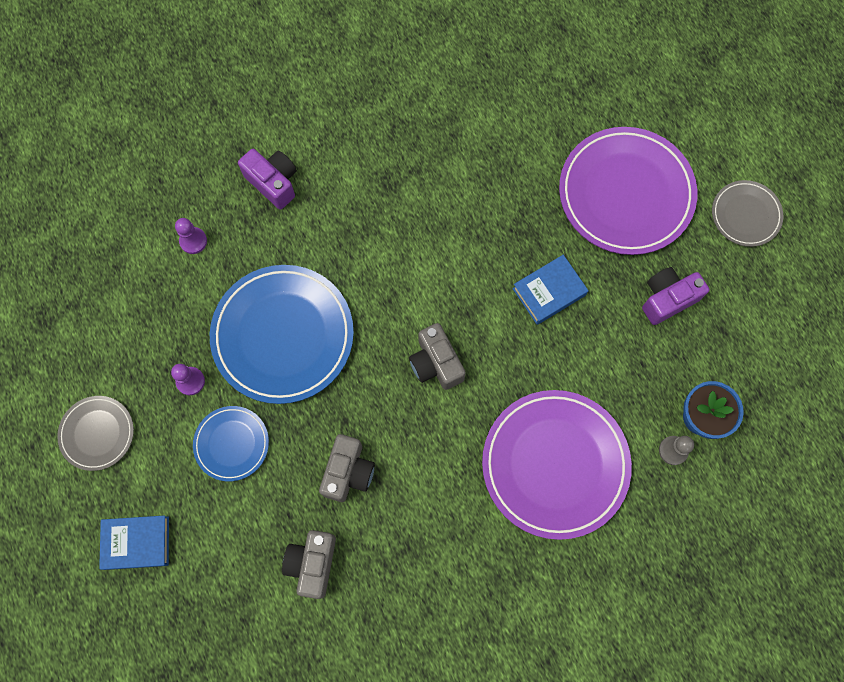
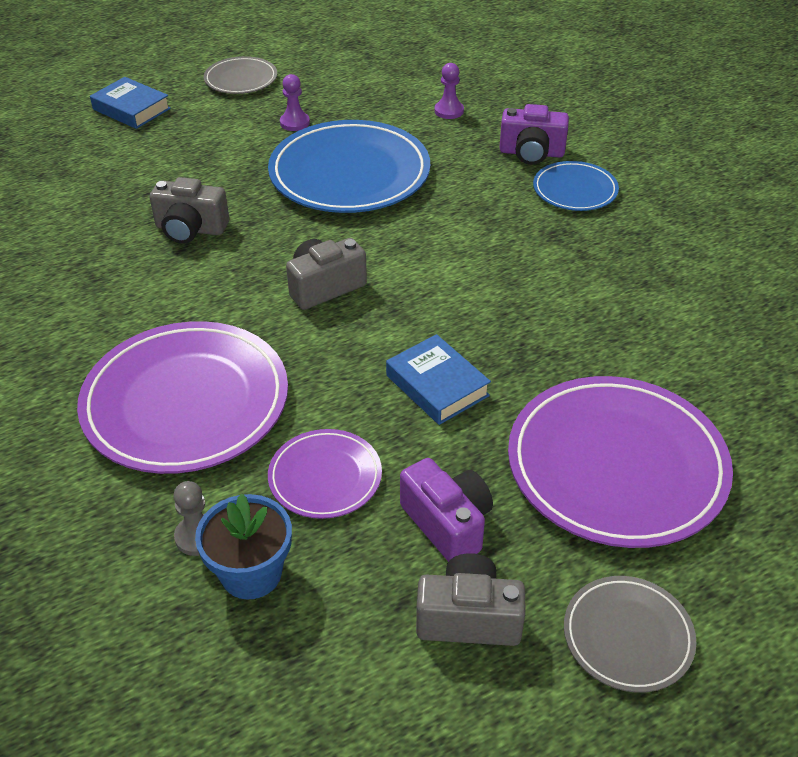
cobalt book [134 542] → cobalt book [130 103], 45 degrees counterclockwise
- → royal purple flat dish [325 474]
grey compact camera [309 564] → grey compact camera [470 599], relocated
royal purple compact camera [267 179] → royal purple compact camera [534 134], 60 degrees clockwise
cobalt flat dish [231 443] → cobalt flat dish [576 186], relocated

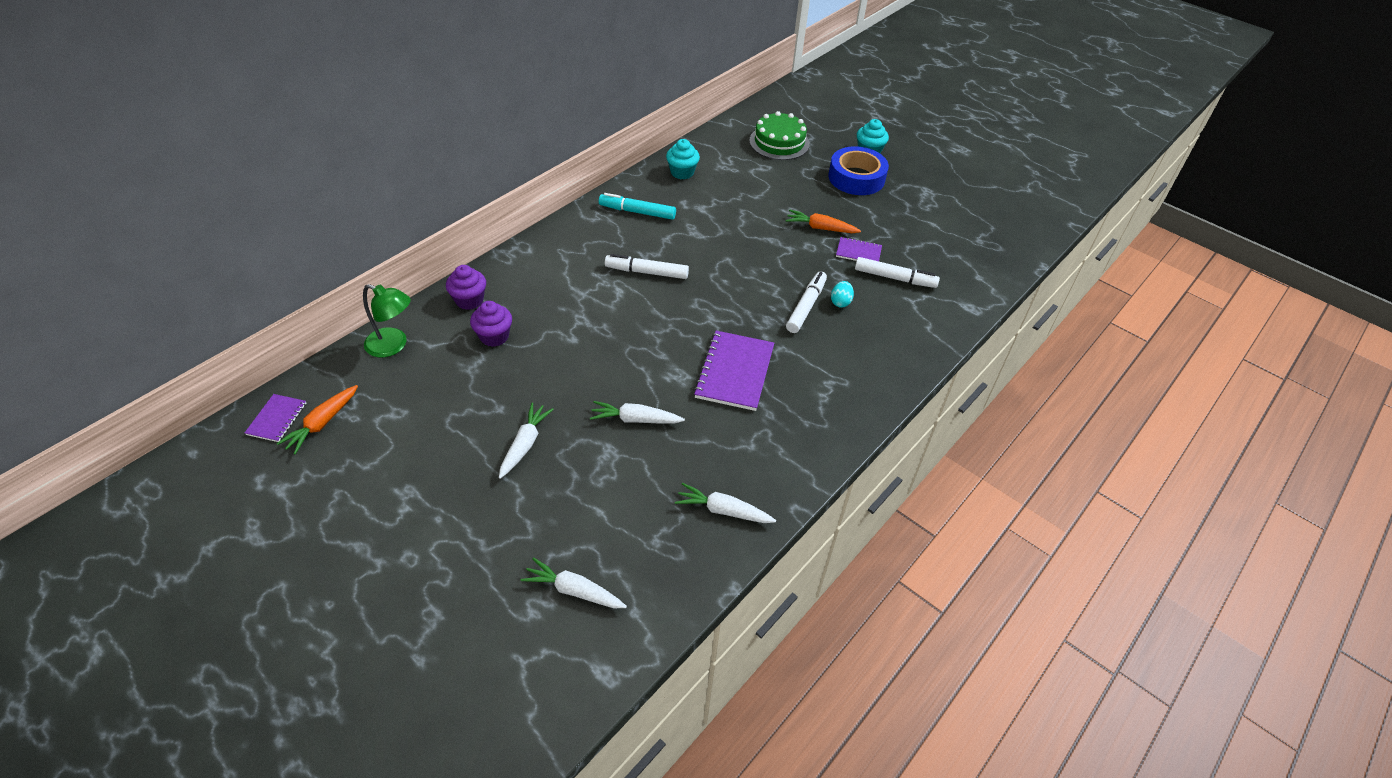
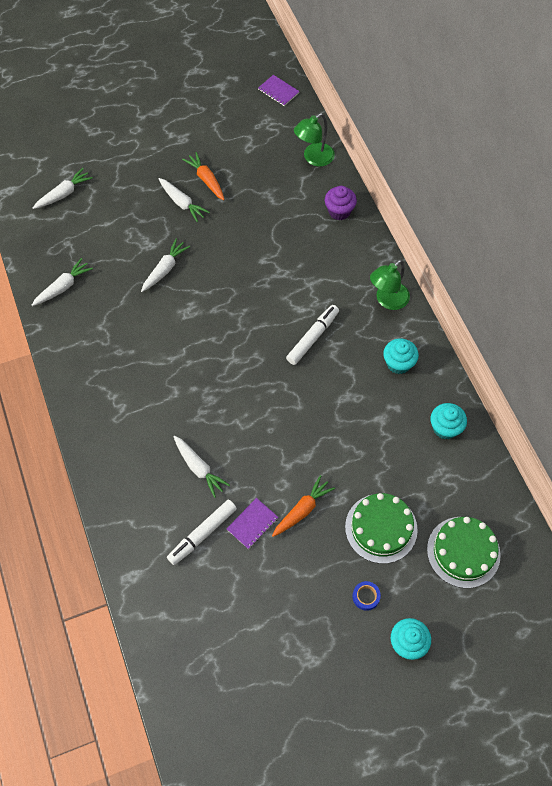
teal toy egg [842 294] → pure white carrot [201 467]
orange-coloured carrot [317 420] → orange-coloured carrot [203 176], relocated
- → leaf-green layer cake [381 528]
cobalt sticky tape [858 170] → cobalt sticky tape [366 596], x0.41
- → leaf-green reading lamp [390 285]
teal marker pen [637 206] → teal fairy cake [401 356]
royal purple fairy cake [491 324] → -
royal purple exercise book [734 371] → -
pure white marker pen [806 302] → -

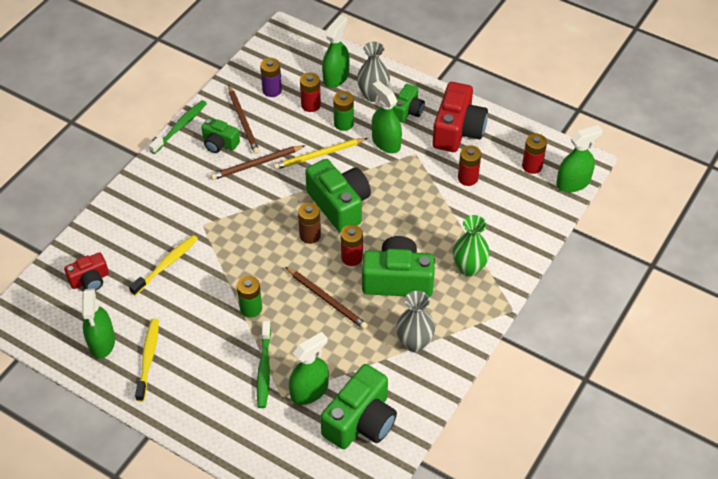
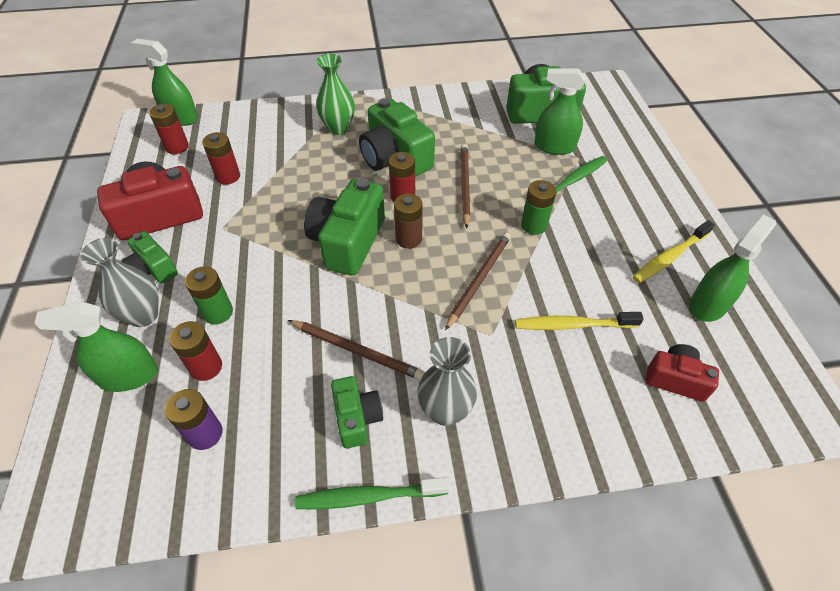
leaf-green compact camera [409 103] → leaf-green compact camera [149 257], 120 degrees counterclockwise
grey tall vase [415 321] → grey tall vase [447 381], relocated
russet pencil [244 119] → russet pencil [478 281], relocated
golden pencil [320 154] → -
leaf-green spray bottle [387 117] → -

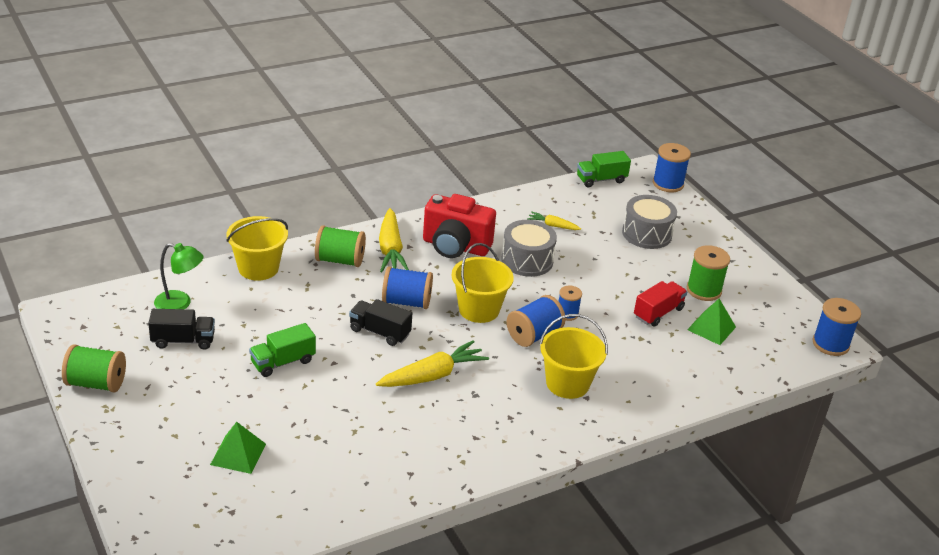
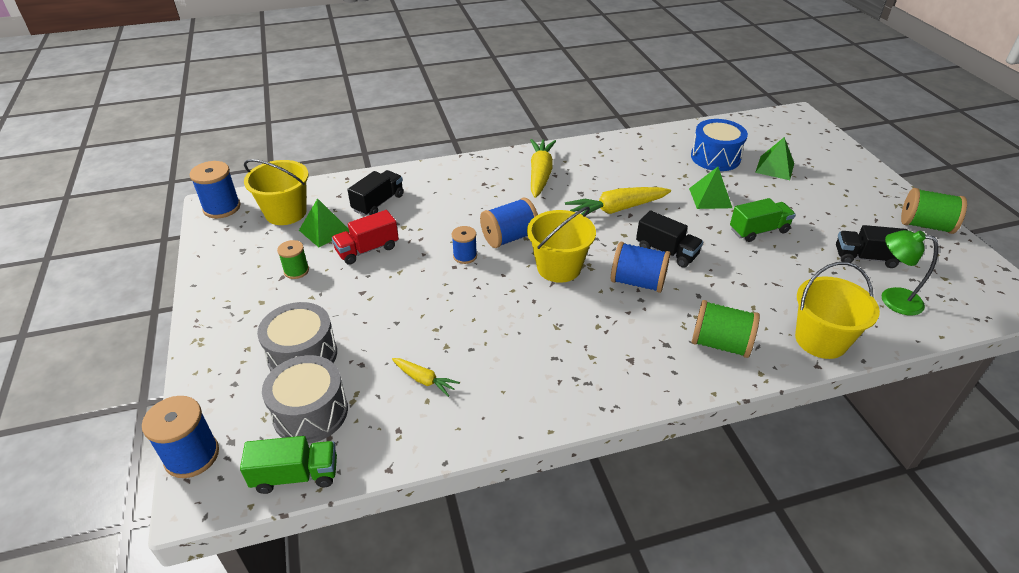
golden sand bucket [573 356] → golden sand bucket [276 192], relocated
grey snare drum [529 248] → grey snare drum [305 399], relocated
leaf-green bobbin [708 273] → leaf-green bobbin [293 259], x0.61
- → black toy truck [375 193]
golden carrot [394 240] → golden carrot [543 168], relocated
- → leaf-green solid pyramid [710 188]
- → cobalt snare drum [719 145]
scarlet compact camera [459 226] → -

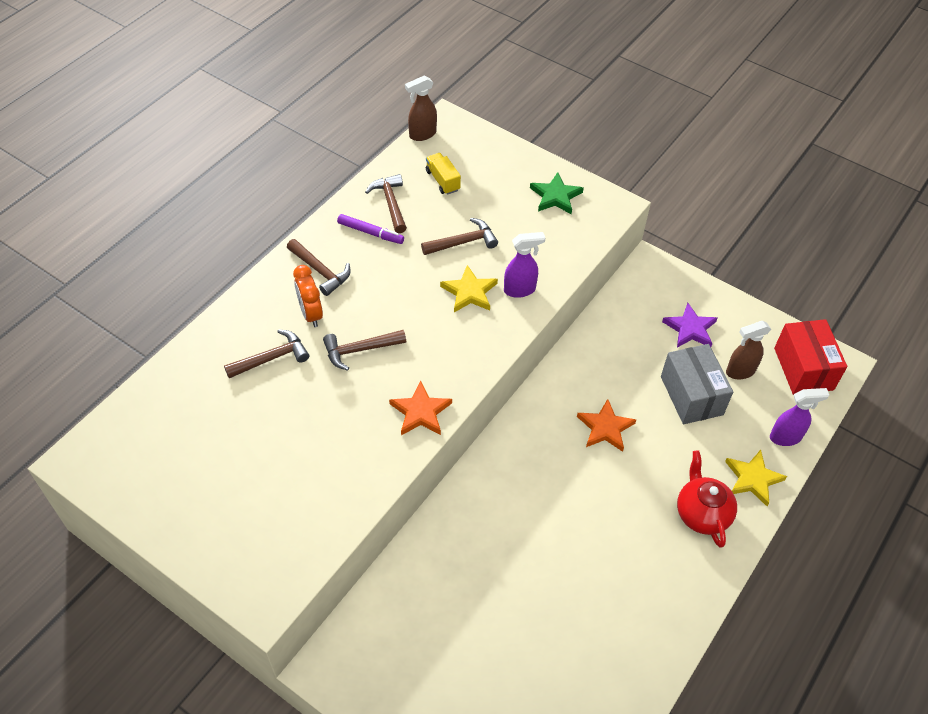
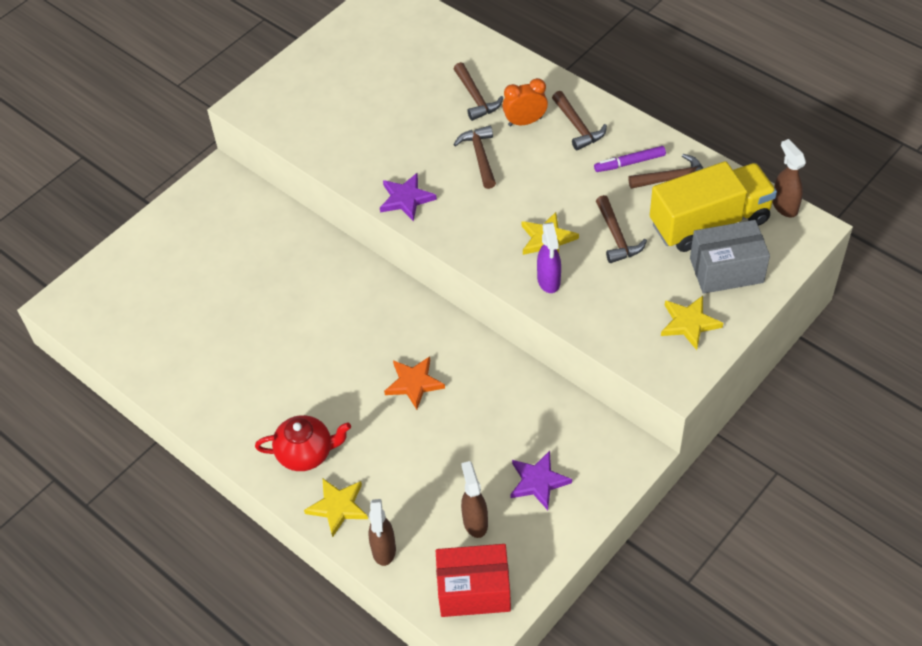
royal purple spray bottle [799 417] → russet spray bottle [382 532]
orange-coloured star shape [420 408] → royal purple star shape [408 197]
russet carpenter's hammer [319 267] → russet carpenter's hammer [579 121], 75 degrees counterclockwise
royal purple marker pen [370 229] → royal purple marker pen [630 159], 45 degrees clockwise
golden toy truck [443 174] → golden toy truck [713 206], x2.31
leaf-green star shape [557 193] → golden star shape [692 323]
grey parcel [697 384] → grey parcel [730 257], relocated

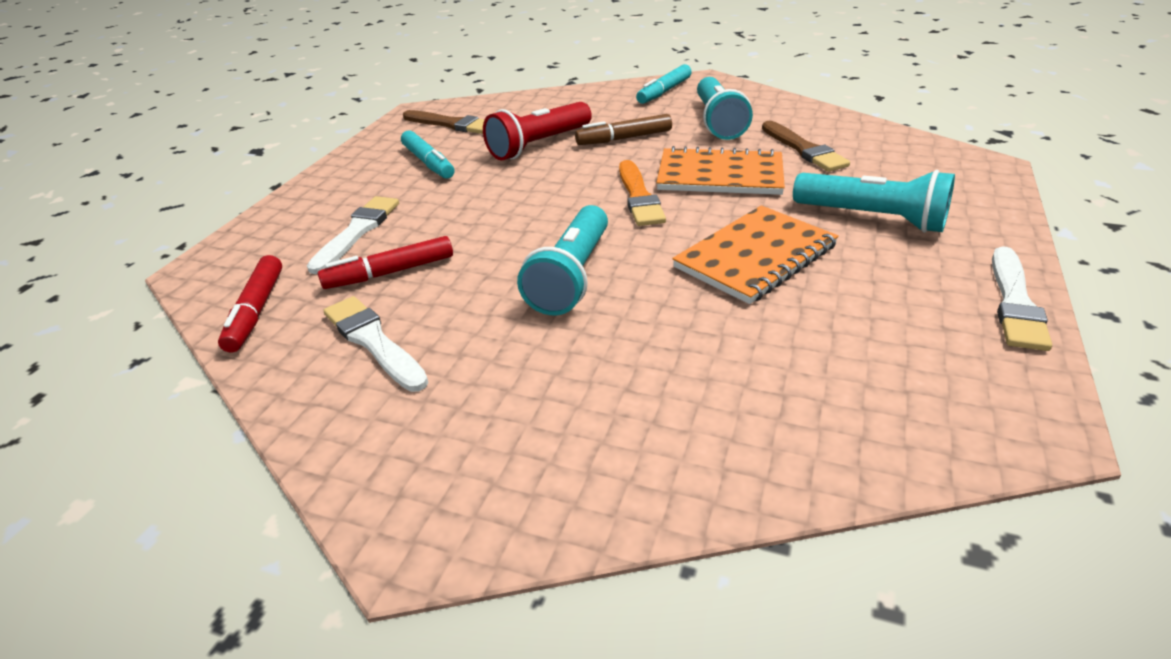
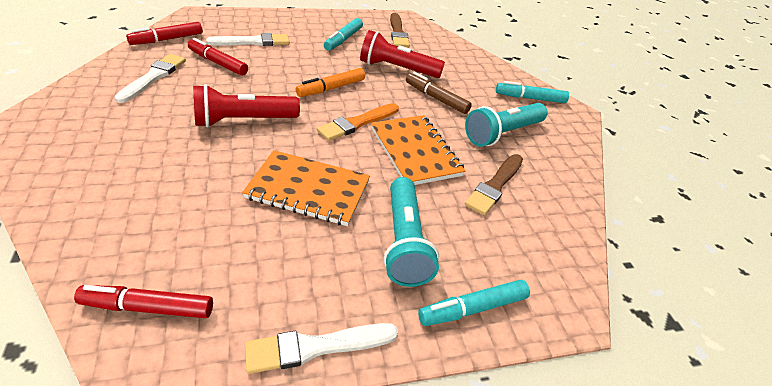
- → scarlet marker pen [143 301]
teal pocket torch [562 260] → scarlet pocket torch [246 106]
- → orange-coloured marker pen [330 82]
- → teal marker pen [474 303]

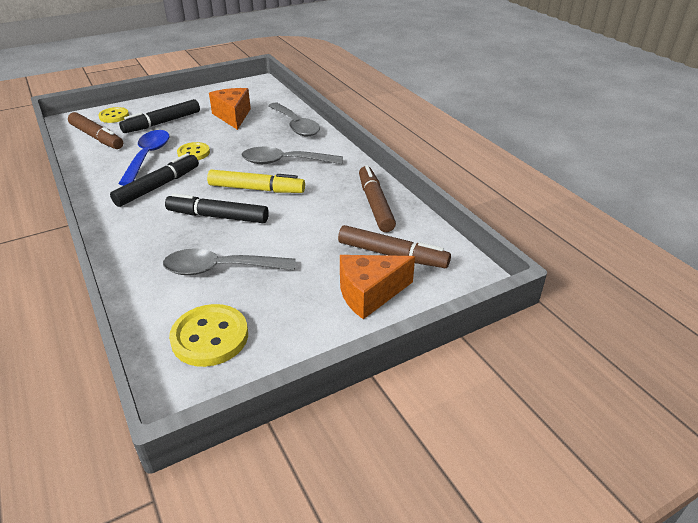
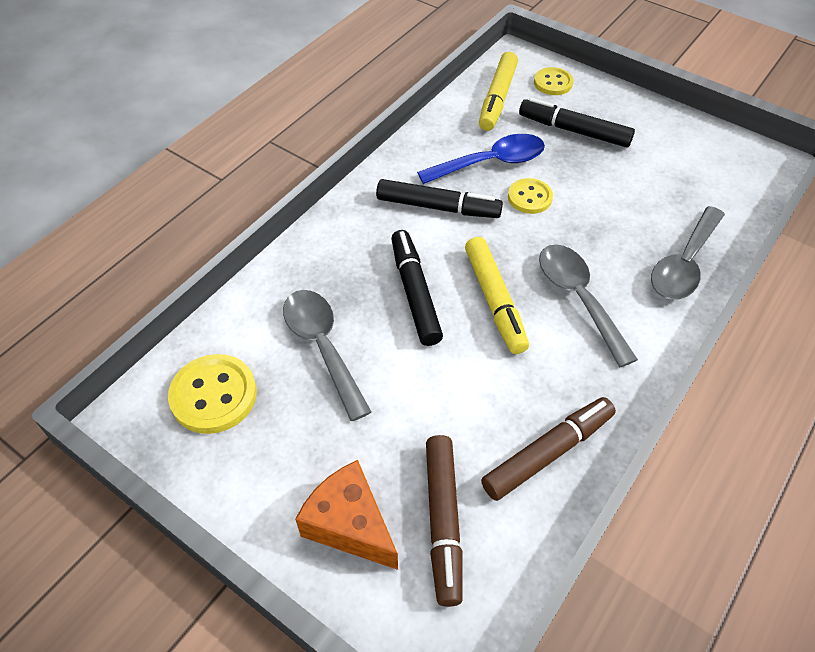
russet marker pen [95 130] → golden marker pen [498 91]
orange-coloured cheese wedge [230 109] → -

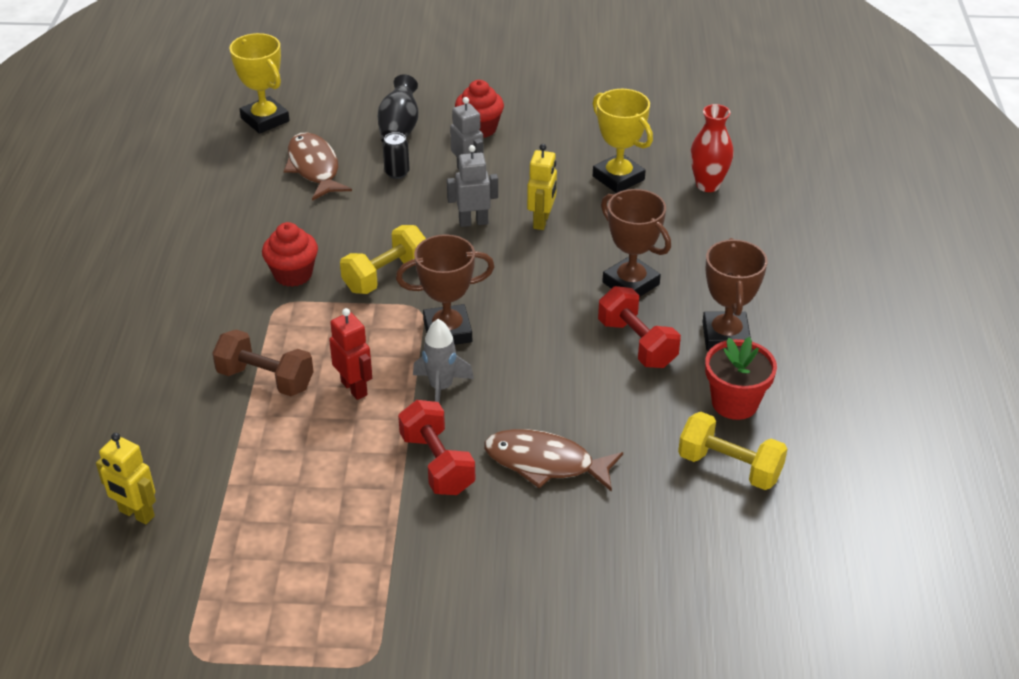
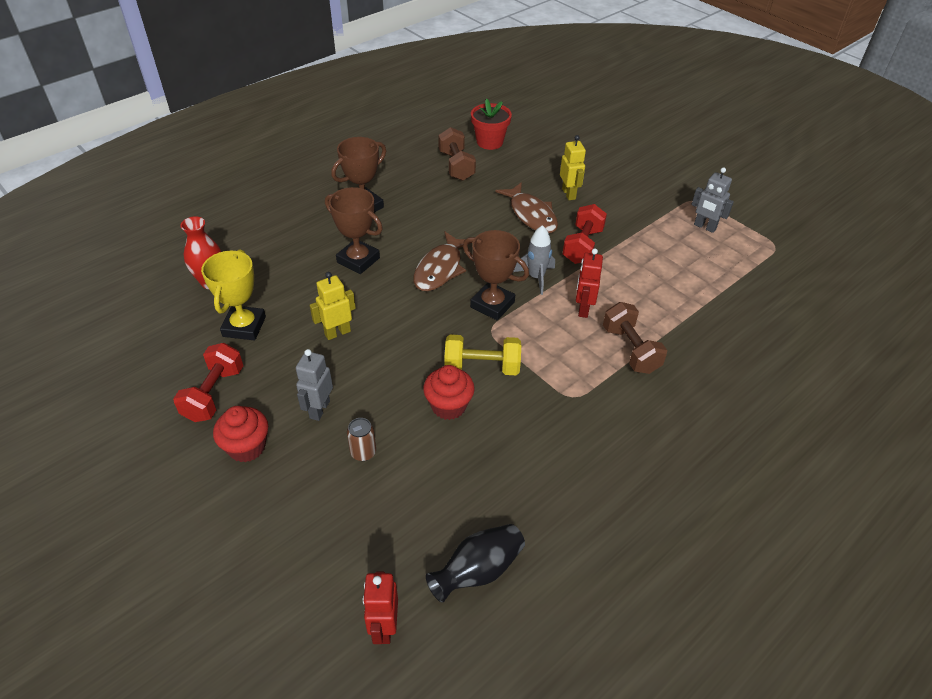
scarlet hand weight [639 327] → scarlet hand weight [208 382], relocated
russet award cup [636 243] → russet award cup [354 230], 60 degrees counterclockwise
black can [396 155] → russet can [361 439]
golden award cup [260 83] → scarlet robot [380 608]
russet fish figure [318 166] → russet fish figure [443 261], relocated
scarlet fairy cake [290 254] → scarlet fairy cake [449 392], relocated
black tall vase [398 108] → black tall vase [475 563], relocated
golden hand weight [732 451] → russet hand weight [457 154]
scarlet potted plant [741 378] → scarlet potted plant [491 124], relocated
golden robot [126 478] → golden robot [573 167], relocated
grey robot [472 186] → grey robot [712 200], relocated

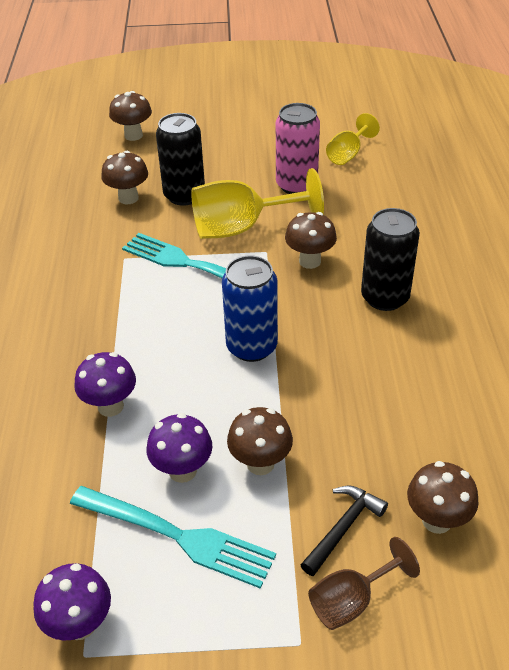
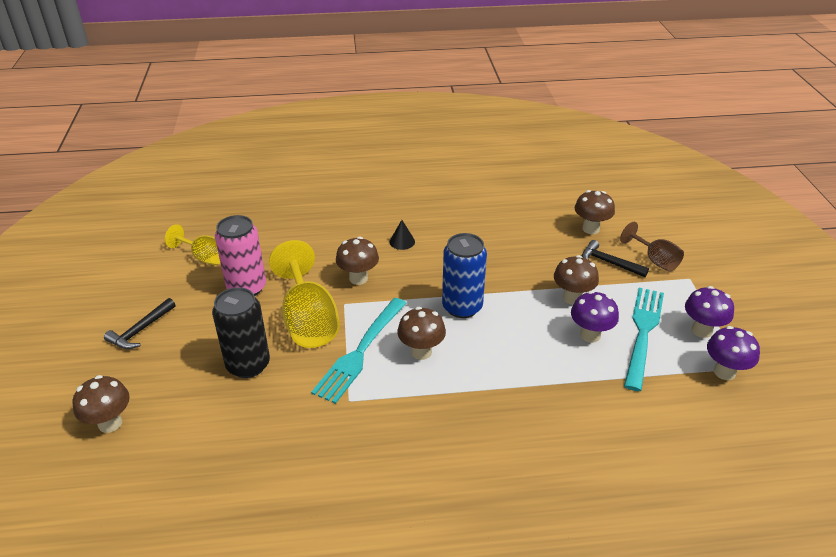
- → black carpenter's hammer [140 323]
black can [390 259] → black solid cone [402 235]
russet fungus [124 177] → russet fungus [421 333], relocated
royal purple fungus [105 384] → royal purple fungus [709 312], relocated

